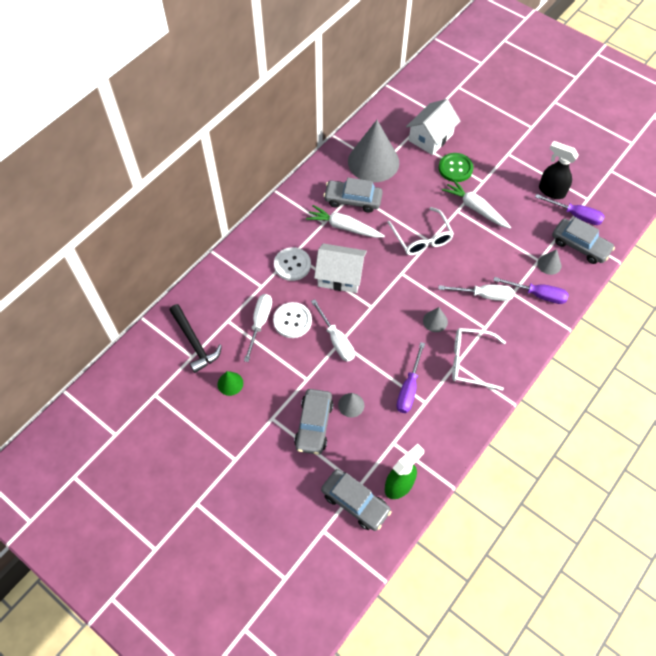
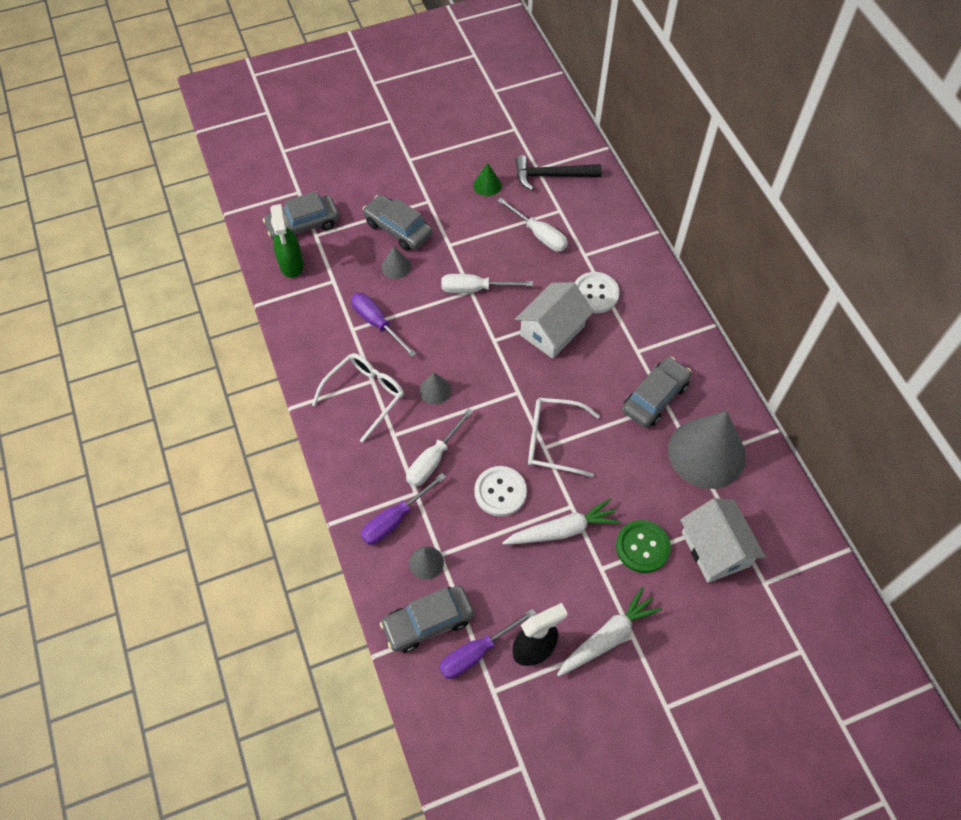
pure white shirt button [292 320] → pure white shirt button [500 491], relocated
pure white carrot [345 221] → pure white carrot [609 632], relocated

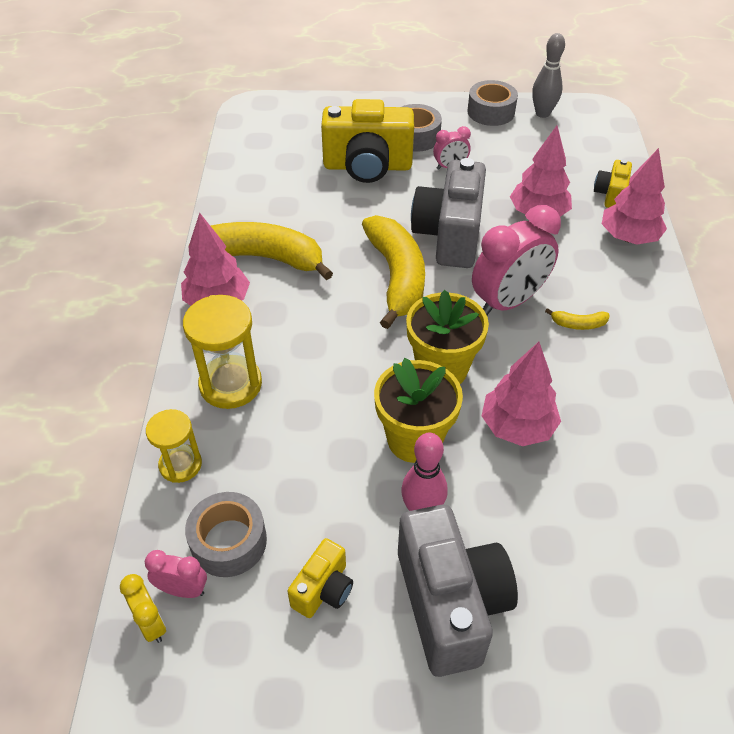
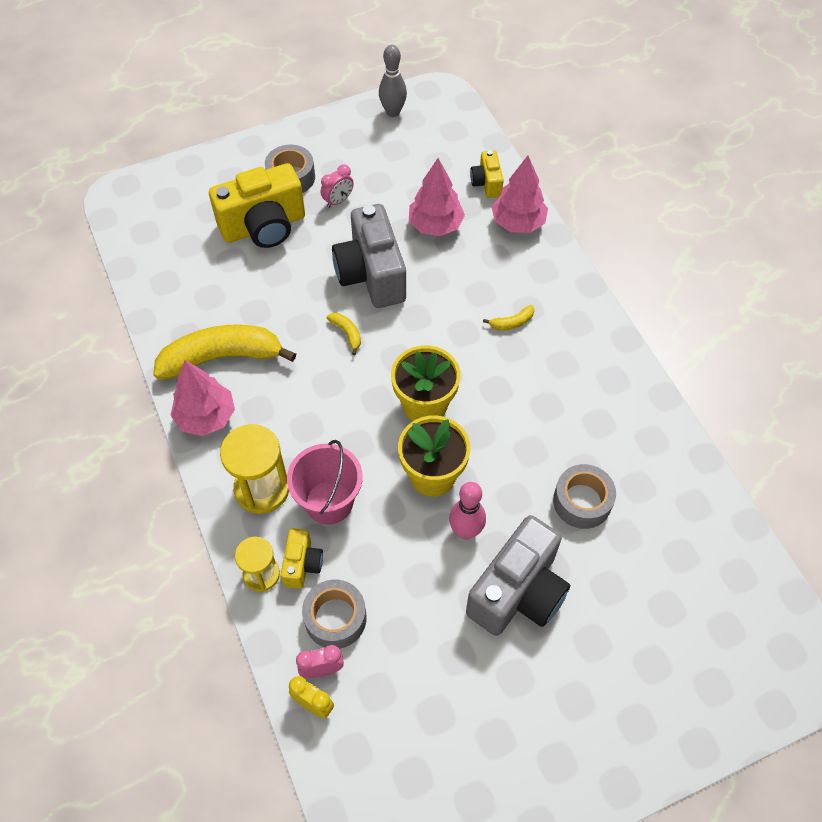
golden compact camera [320 578] → golden compact camera [302 558], relocated
- → rosy sand bucket [325 482]
golden banana [393 272] → golden banana [343 334], x0.40
grey compact camera [458 591] → grey compact camera [518 575], 75 degrees clockwise
grey sticky tape [493 103] → grey sticky tape [584 496], relocated
rosy alarm clock [516 260] → -
rosy toy tree [521 394] → -

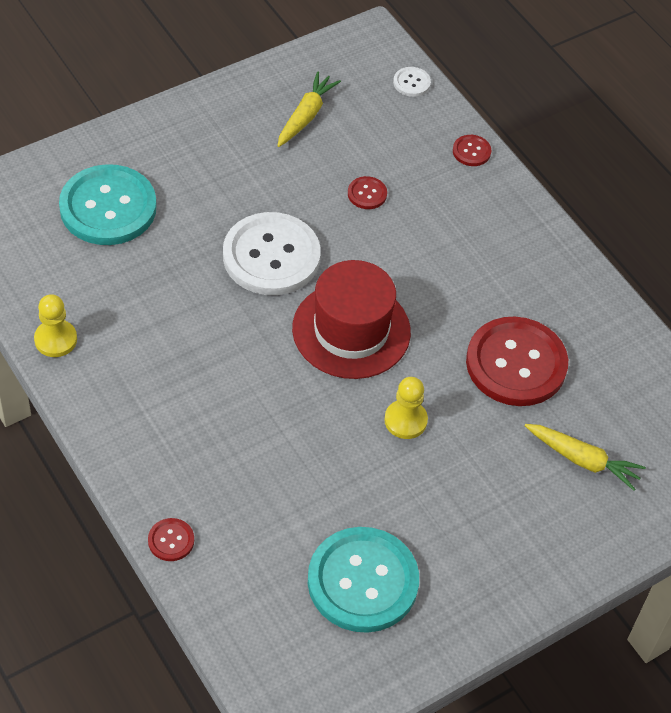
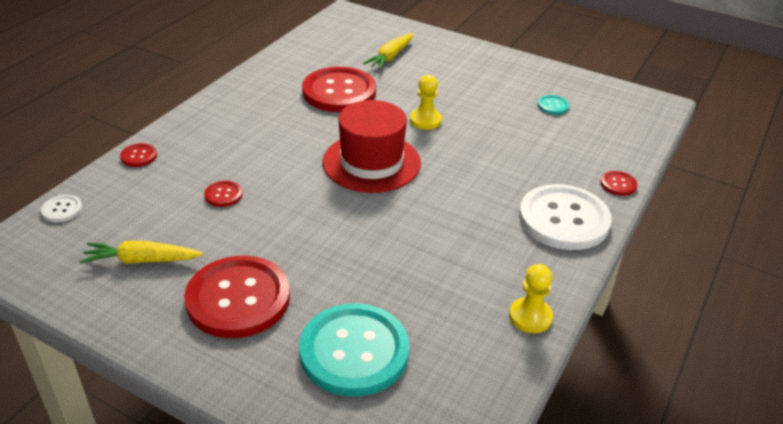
- → scarlet shirt button [237 297]
golden carrot [585 457] → golden carrot [388 51], 150 degrees counterclockwise
pure white shirt button [272 253] → pure white shirt button [565 217], relocated
teal shirt button [363 580] → teal shirt button [553 105], x0.42

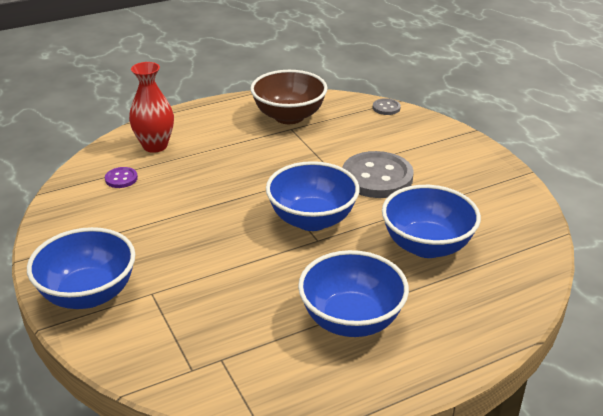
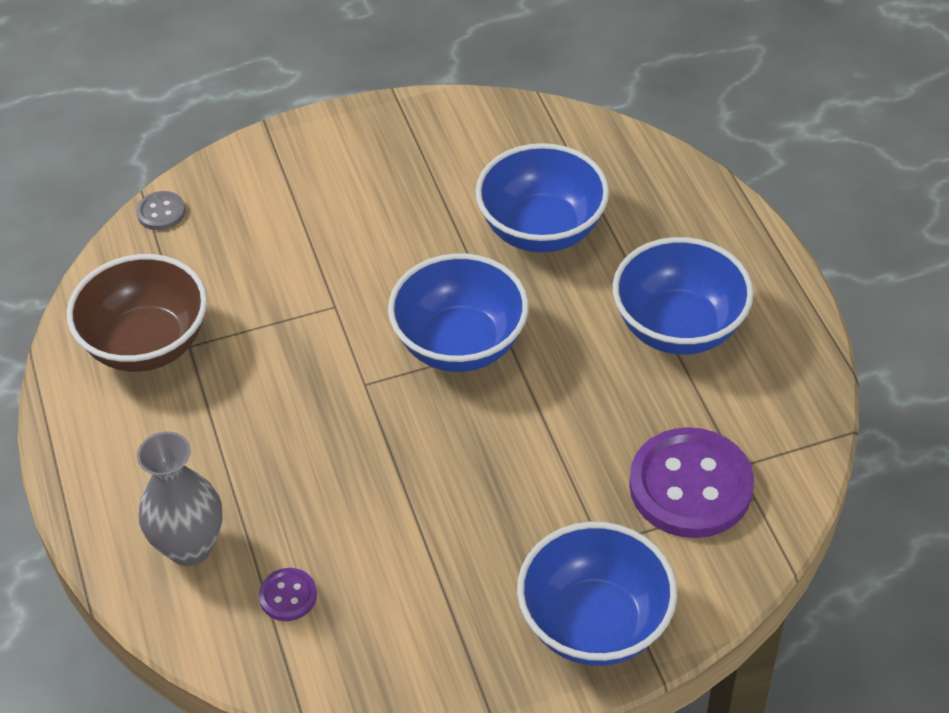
scarlet tall vase [151 107] → grey tall vase [180 498]
- → royal purple shirt button [691 482]
grey shirt button [378 174] → -

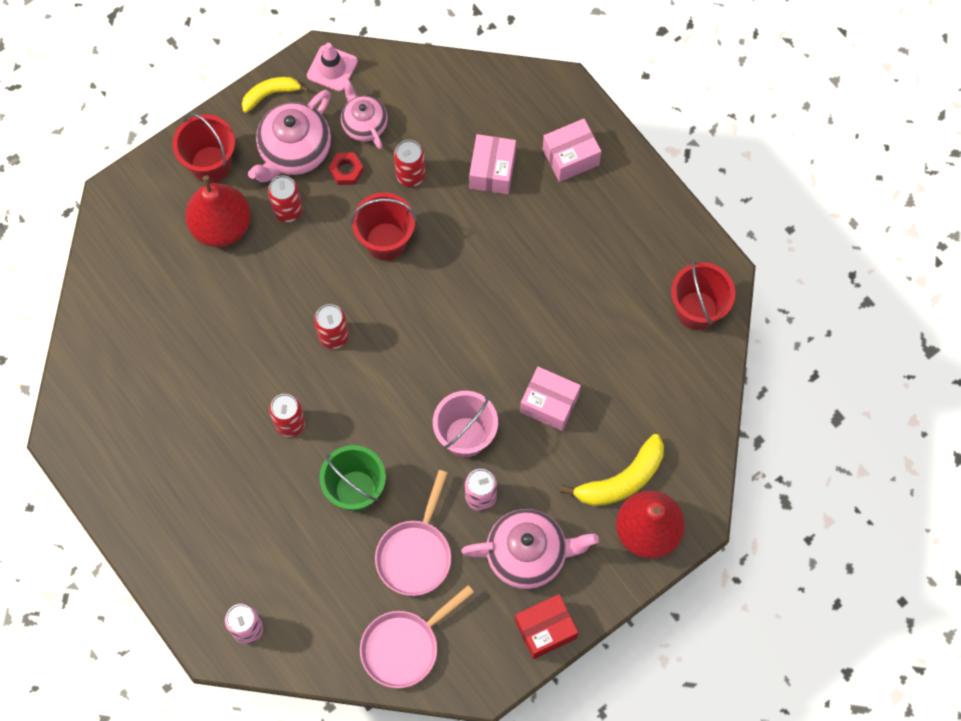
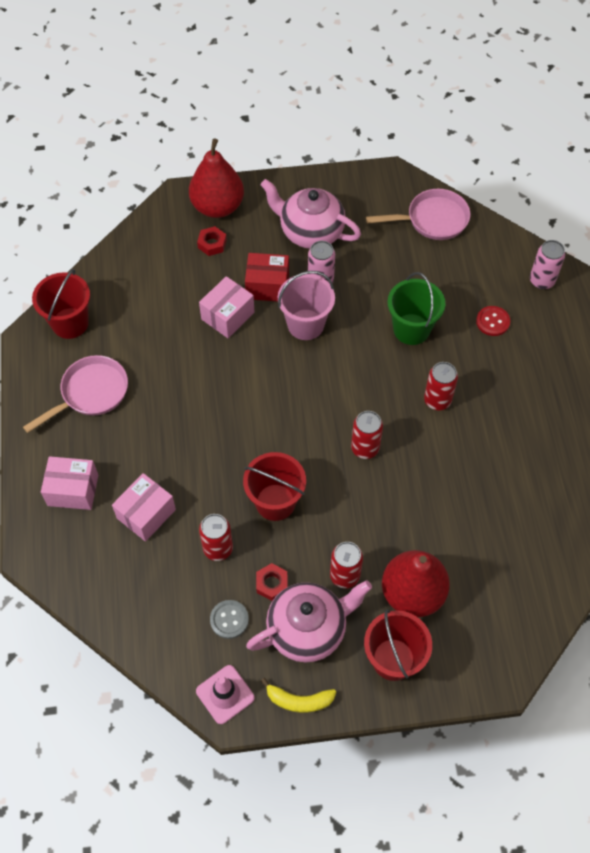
rosy pan [413 533] → rosy pan [75 394], relocated
golden banana [612 470] → scarlet hex nut [212 241]
rosy parcel [550 399] → rosy parcel [226 307], 75 degrees clockwise
rosy tea pot [364 113] → grey shirt button [229 619]
scarlet parcel [546 626] → scarlet parcel [267 277], relocated
- → scarlet shirt button [493 321]

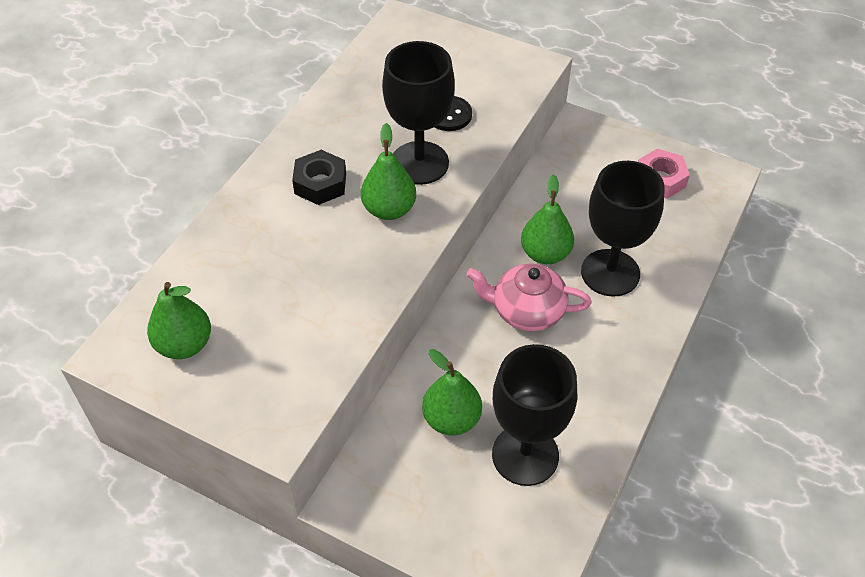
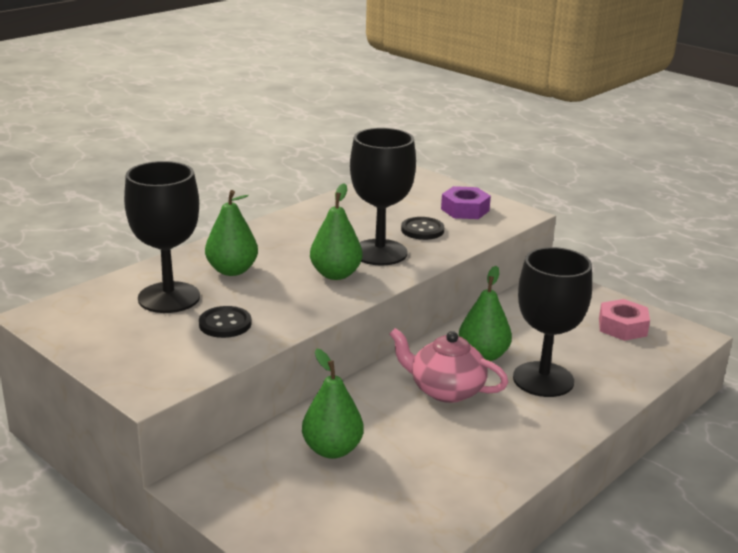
black wine glass [534 415] → black wine glass [162 237], relocated
- → black shirt button [225 322]
leaf-green pear [179 320] → leaf-green pear [231 233], relocated
- → royal purple hex nut [466 202]
black hex nut [319 177] → -

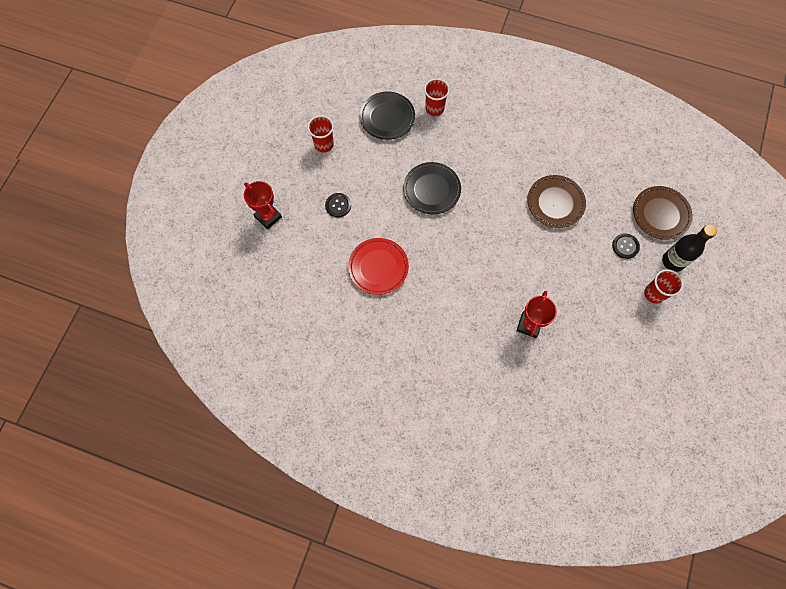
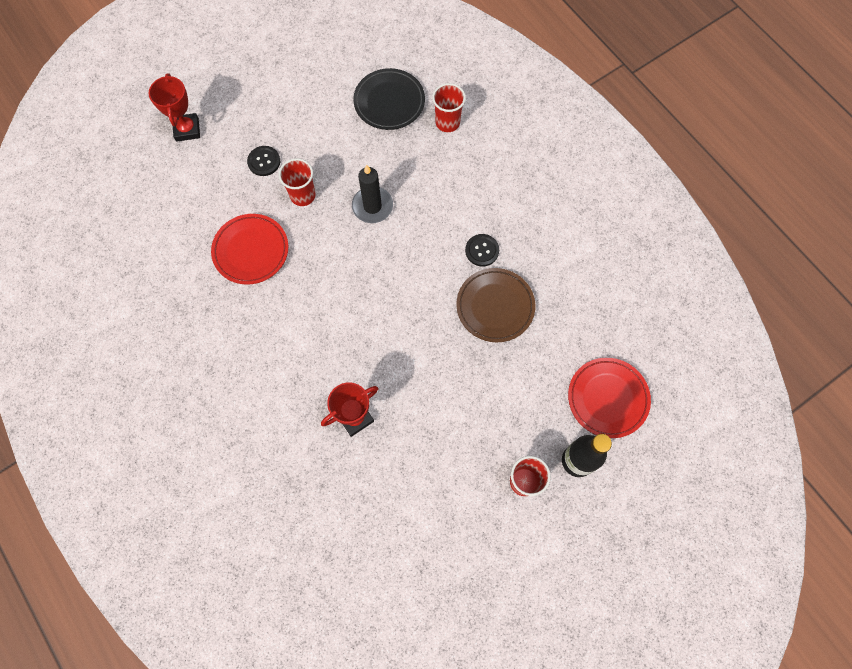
scarlet beaker [321 134] → scarlet beaker [297 182], relocated
black flat dish [432 188] → black pillar candle [372 194]
black shirt button [626 246] → black shirt button [482 250], relocated
russet flat dish [663 213] → scarlet flat dish [609 398]

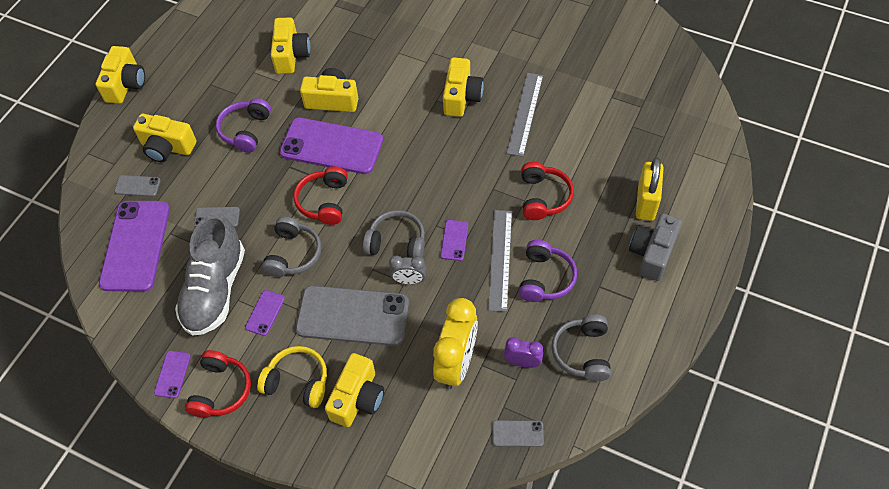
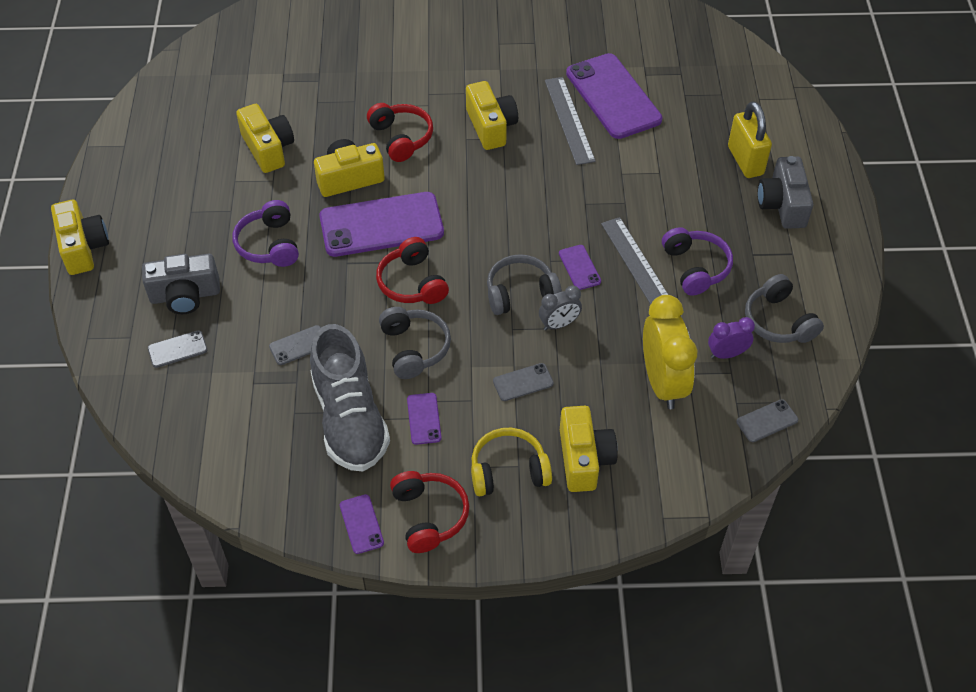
golden compact camera [164 138] → grey compact camera [181 284]
scarlet headphones [547 191] → scarlet headphones [400 132], relocated
grey mobile phone [352 315] → grey mobile phone [523 382], x0.44
royal purple mobile phone [134 246] → royal purple mobile phone [614 96], relocated

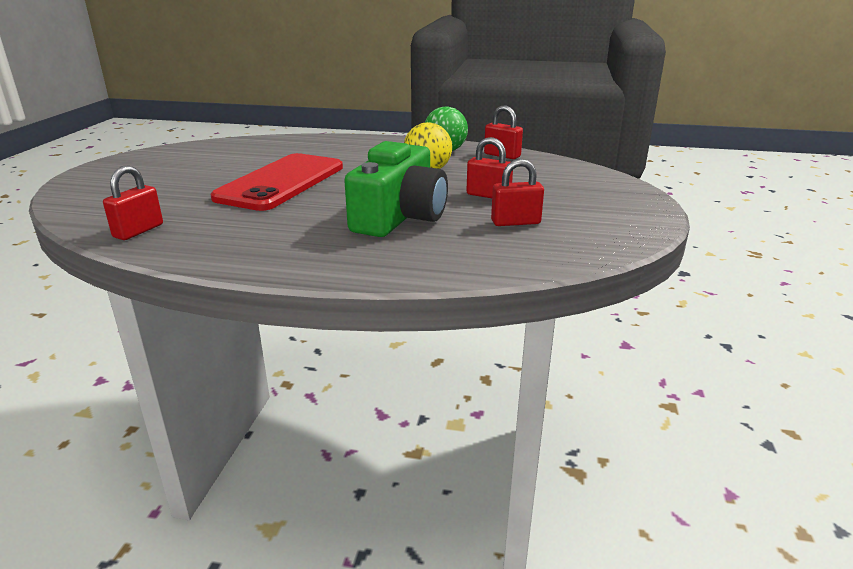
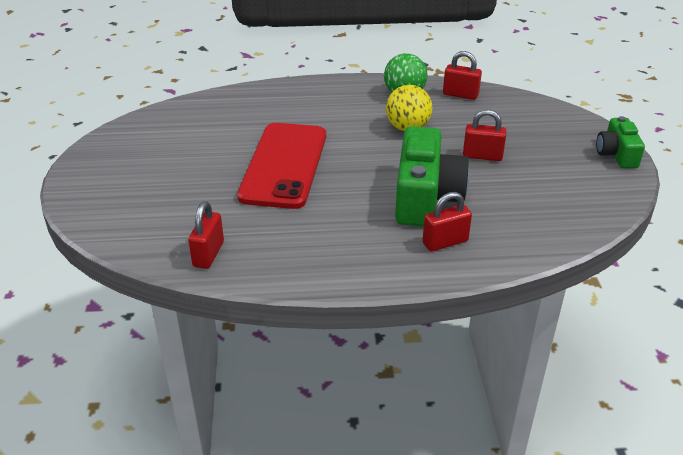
scarlet lock [517 192] → scarlet lock [447 221], relocated
- → leaf-green compact camera [620 142]

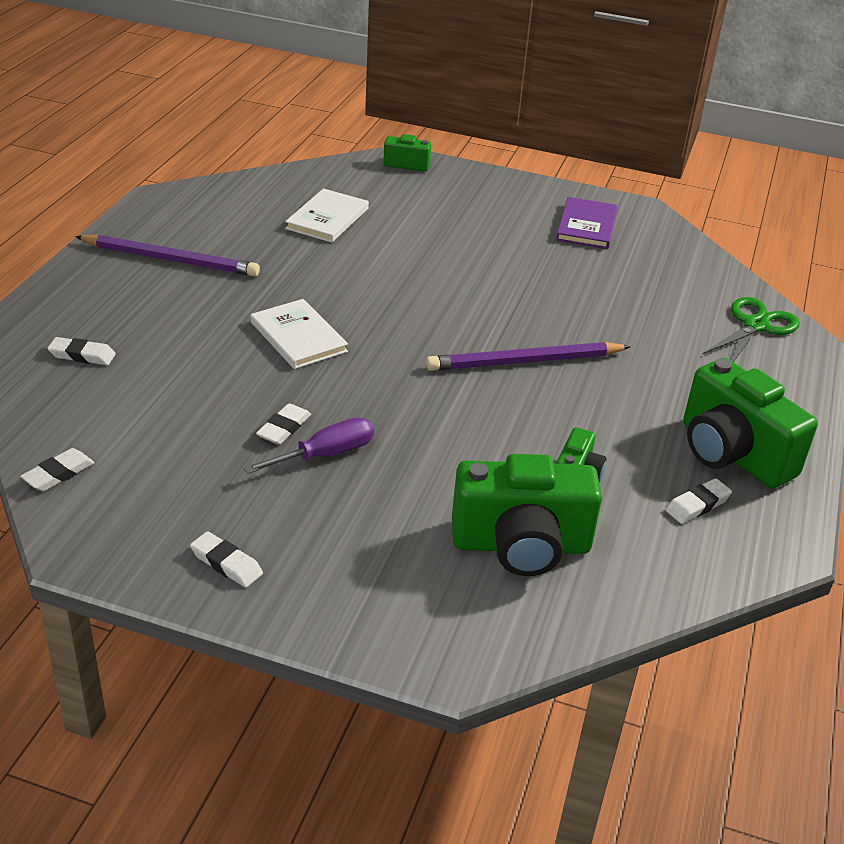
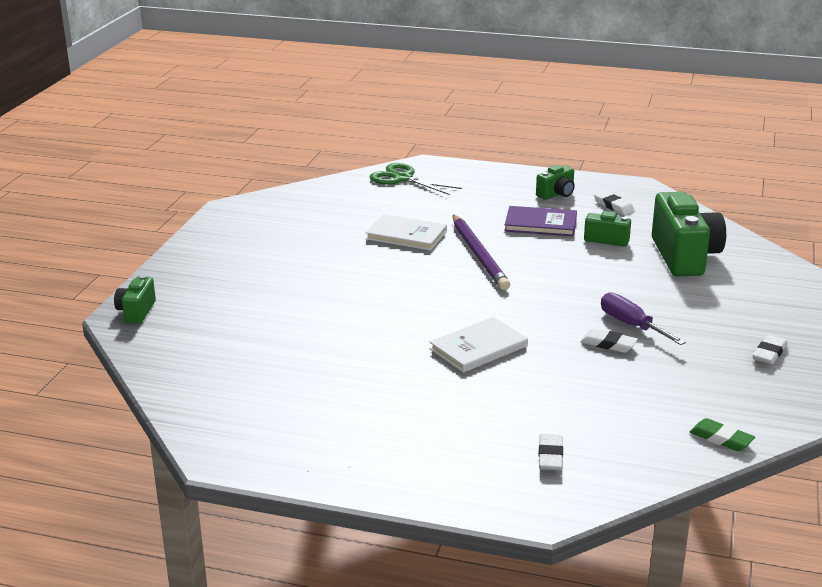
pure white book [327 215] → pure white book [406 232], relocated
royal purple book [587 223] → royal purple book [540 221], relocated
leaf-green compact camera [750 423] → leaf-green compact camera [555 182], x0.50
pure white gum eraser [57 469] → leaf-green gum eraser [722 434]
royal purple pencil [167 255] → -

